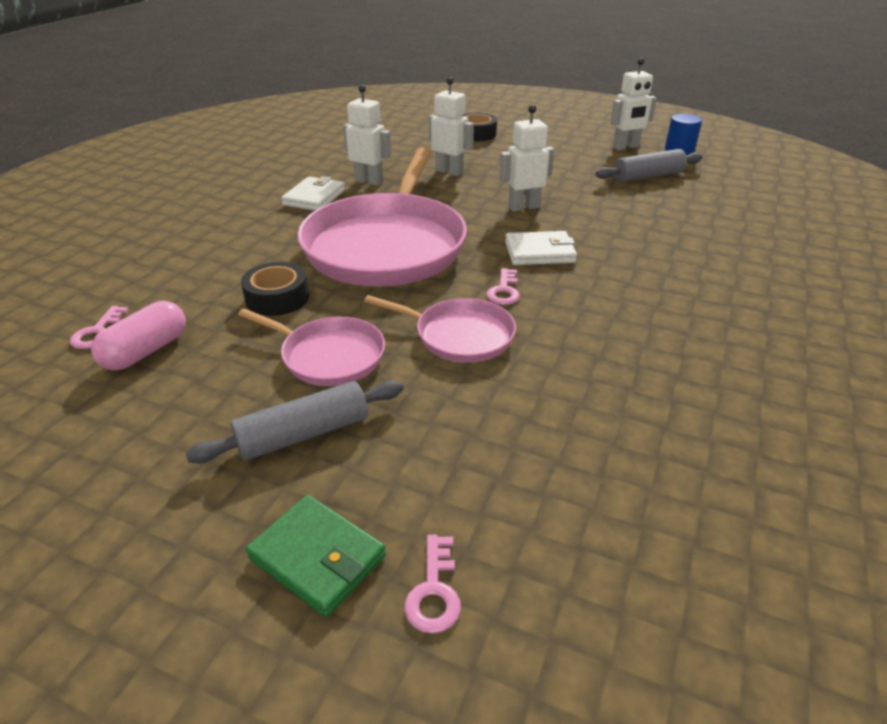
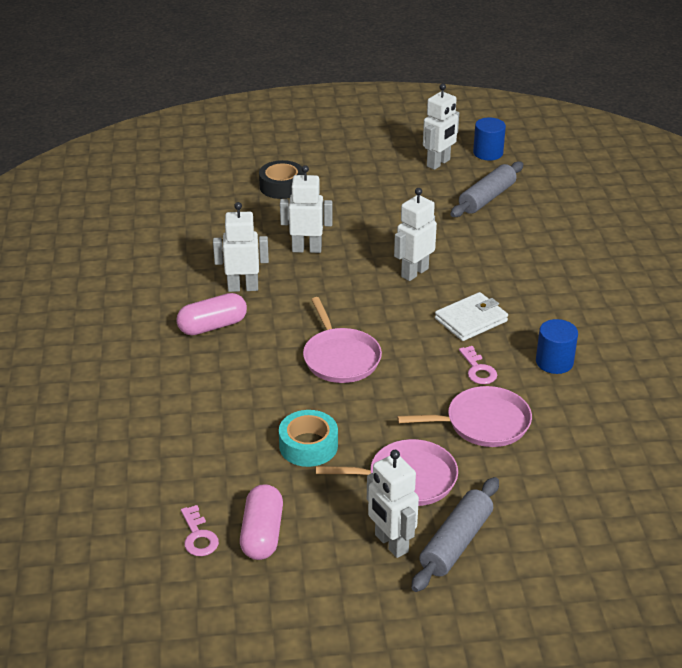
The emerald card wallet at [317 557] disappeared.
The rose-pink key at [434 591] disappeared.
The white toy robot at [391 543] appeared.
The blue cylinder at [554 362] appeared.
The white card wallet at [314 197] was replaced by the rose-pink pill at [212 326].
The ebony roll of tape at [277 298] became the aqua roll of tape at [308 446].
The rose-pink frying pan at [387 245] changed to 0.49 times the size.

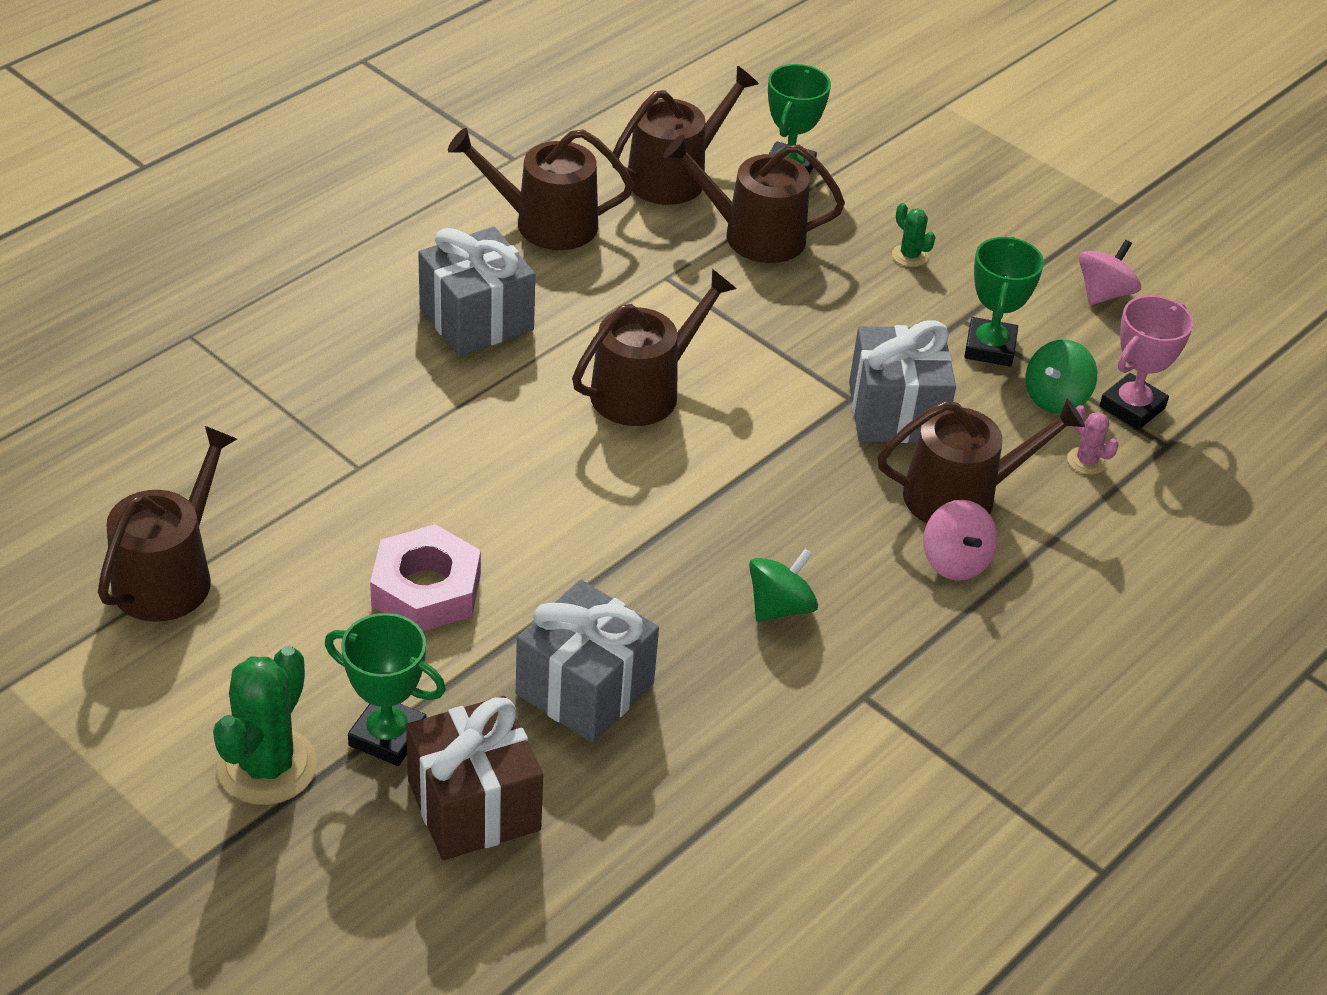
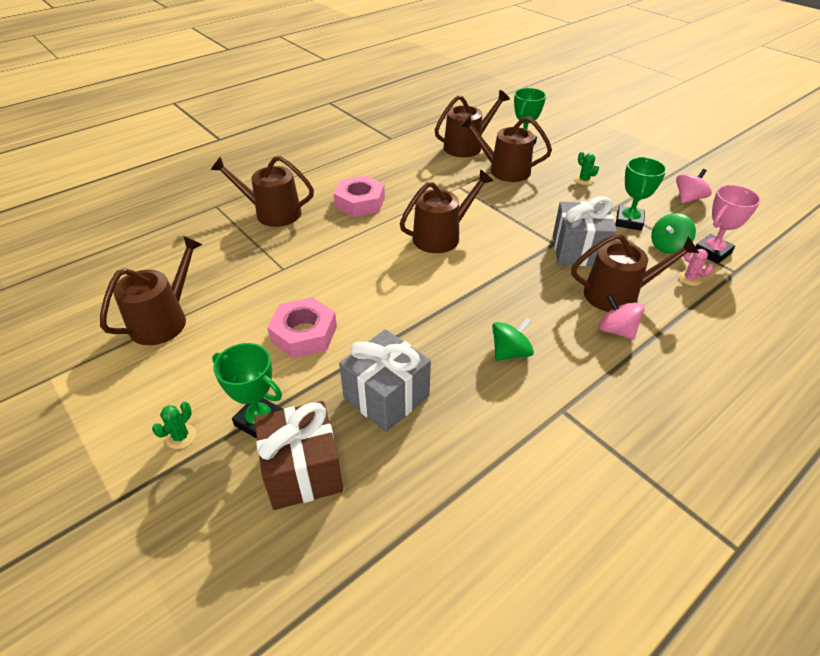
The dark brown watering pot moved from [545 223] to [272 213].
The gray gift at [476 319] was replaced by the rose-pink hex nut at [360 202].
The rose-pink whirligig at [955 561] turned 150 degrees clockwise.
The emerald saguaro cactus at [267 766] changed to 0.48 times the size.

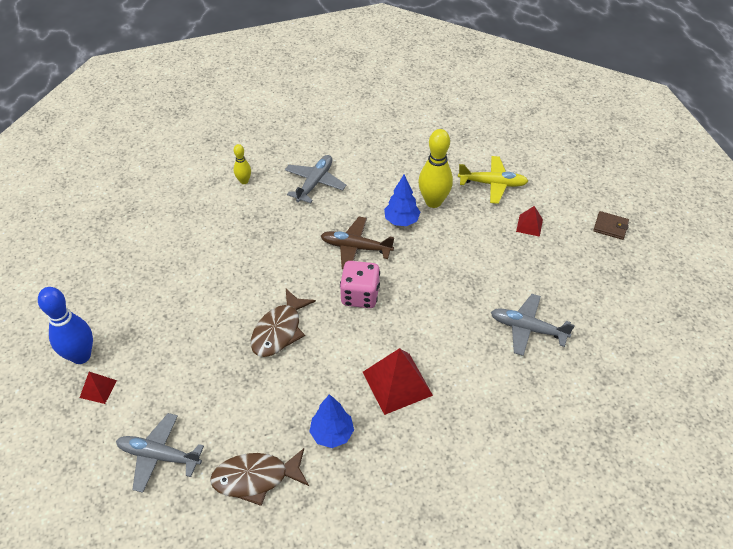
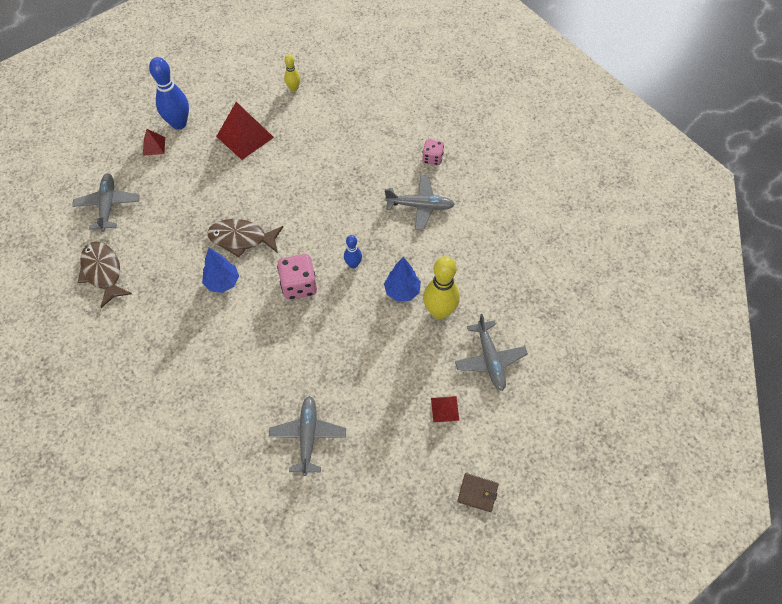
The rose-pink dice at [432 158] appeared.
The yellow skittle moved from [244 181] to [293 88].
The blue tree moved from [332 434] to [222 282].
The crimson solid pyramid moved from [397 383] to [245 137].
The dark brown aeroplane at [355 247] was replaced by the blue skittle at [353 264].
The yellow aeroplane at [493 184] became the gray aeroplane at [490 360].
The dark brown card wallet at [610 227] turned 75 degrees counterclockwise.

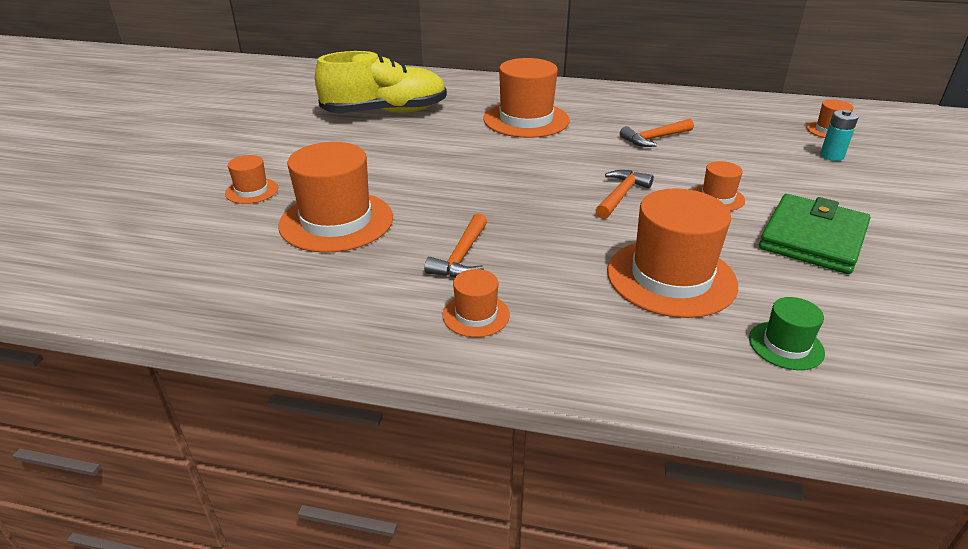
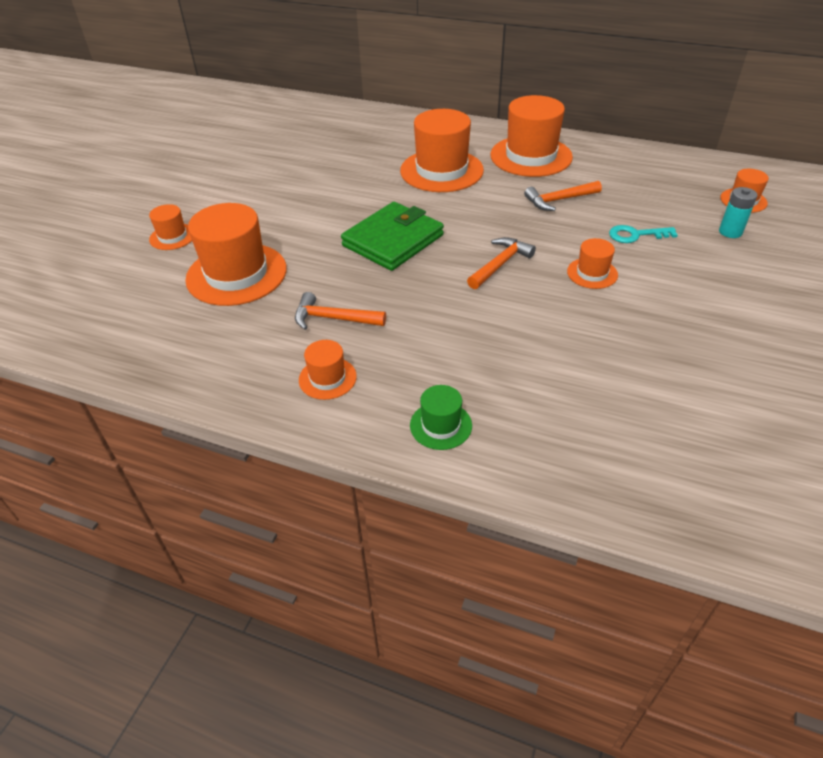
The yellow shoe at [385 112] disappeared.
The aqua key at [636 235] appeared.
The orange-coloured tall hat moved from [671 277] to [531 156].
The emerald tall hat moved from [786 345] to [441 425].
The emerald card wallet moved from [812 238] to [393 240].
The orange-coloured carpenter's hammer at [462 256] turned 75 degrees clockwise.

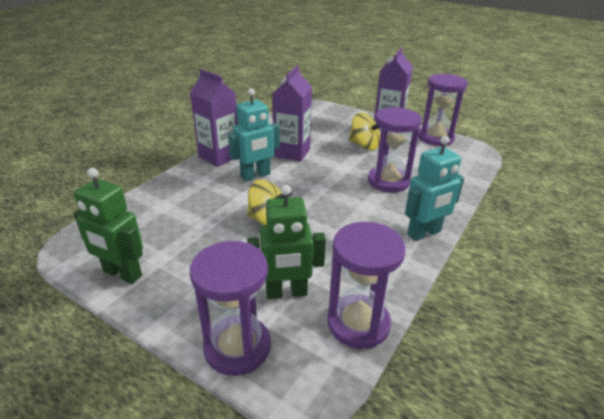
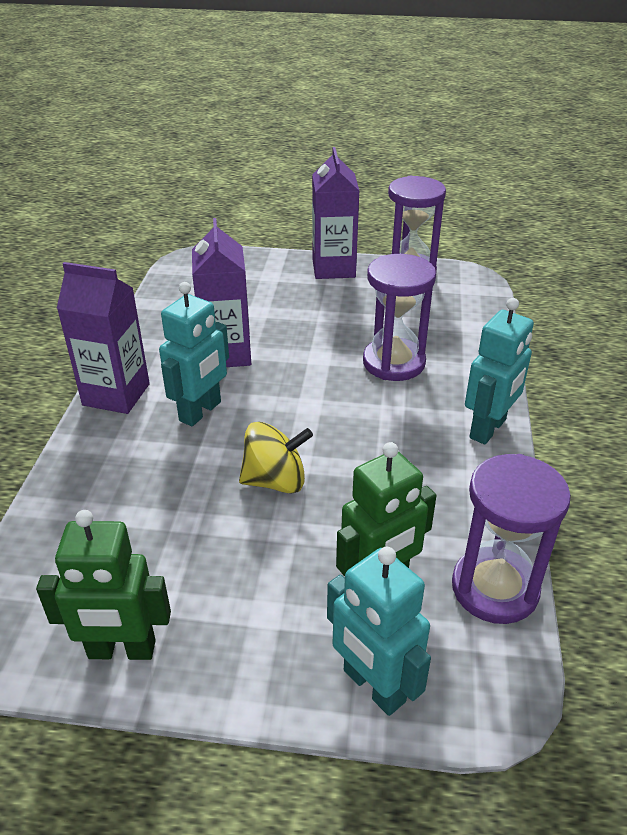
The yellow whirligig at [364 146] disappeared.
The violet hourglass at [237 347] was replaced by the aqua toy robot at [373 686].

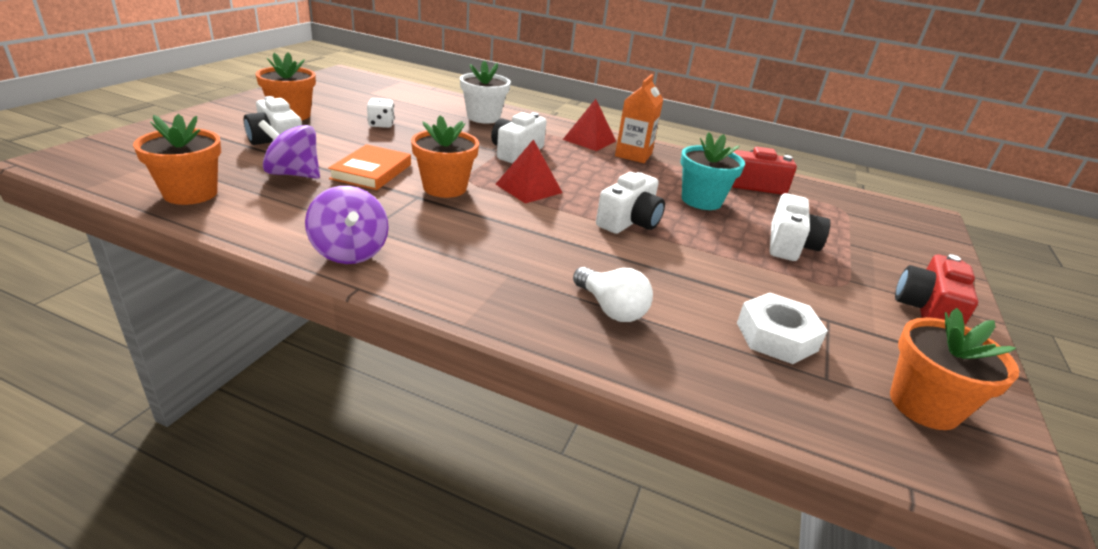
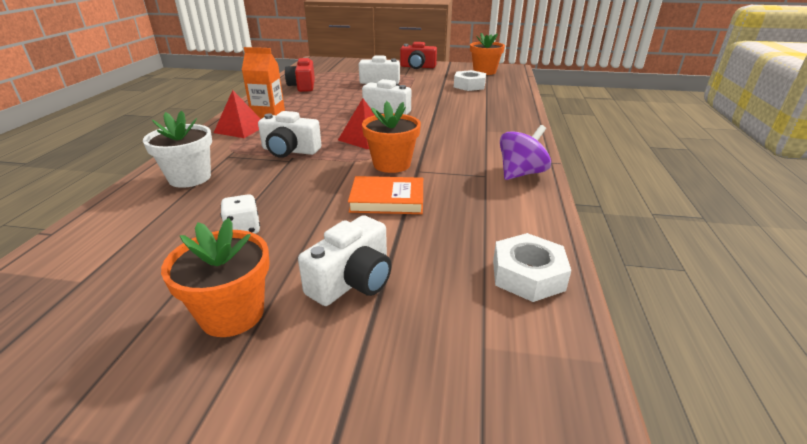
The violet whirligig at [293 174] disappeared.
The white lightbulb at [610 308] disappeared.
The aqua plant pot at [701 200] disappeared.
The orange-coloured plant pot at [190 193] was replaced by the white hex nut at [527 275].

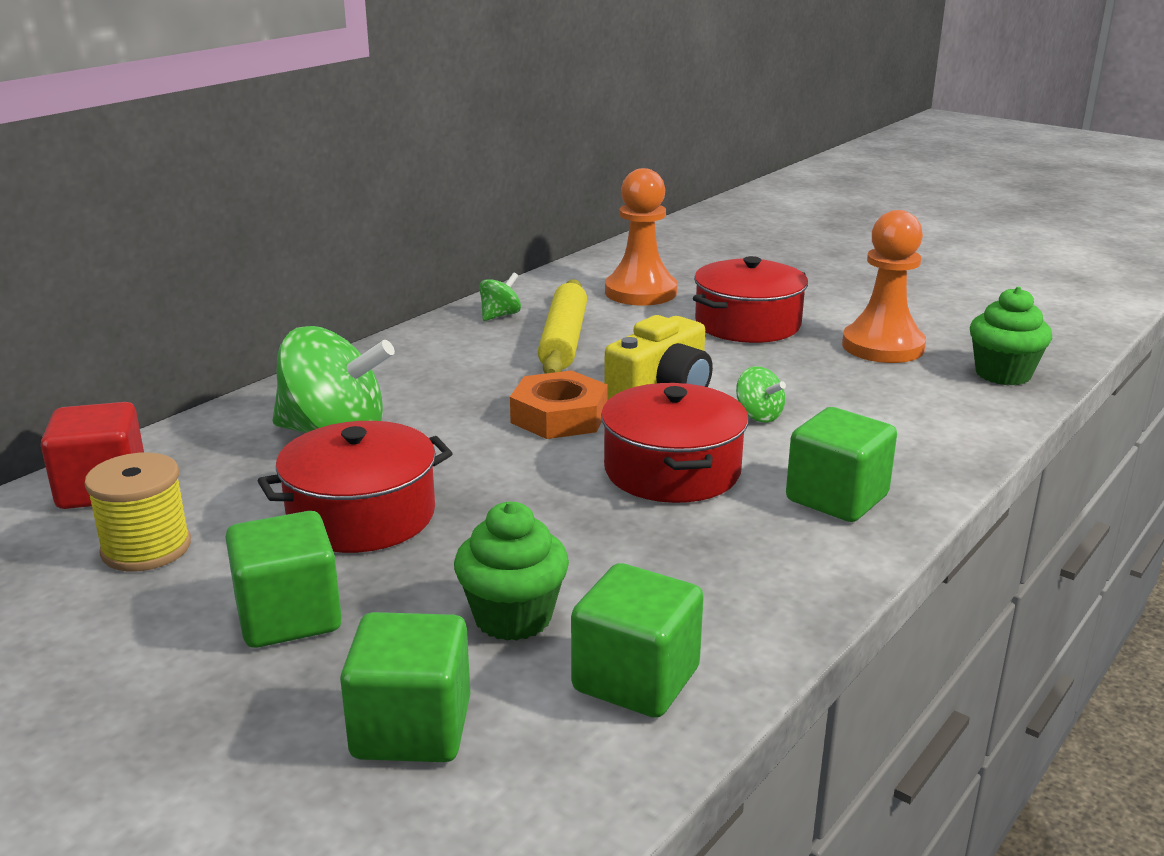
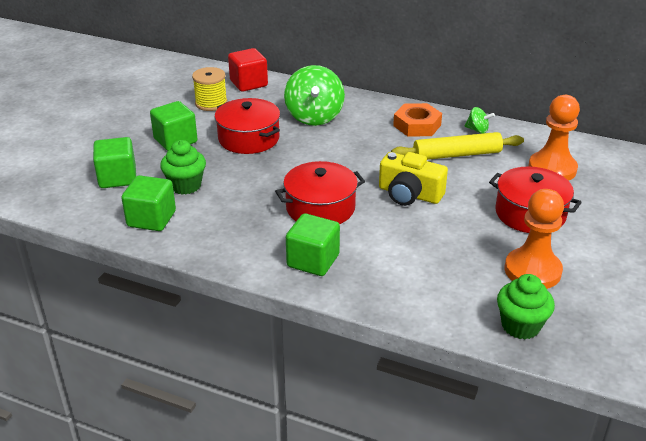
The emerald whirligig at [758 416] disappeared.
The orange-coloured hex nut moved from [559 416] to [417 125].

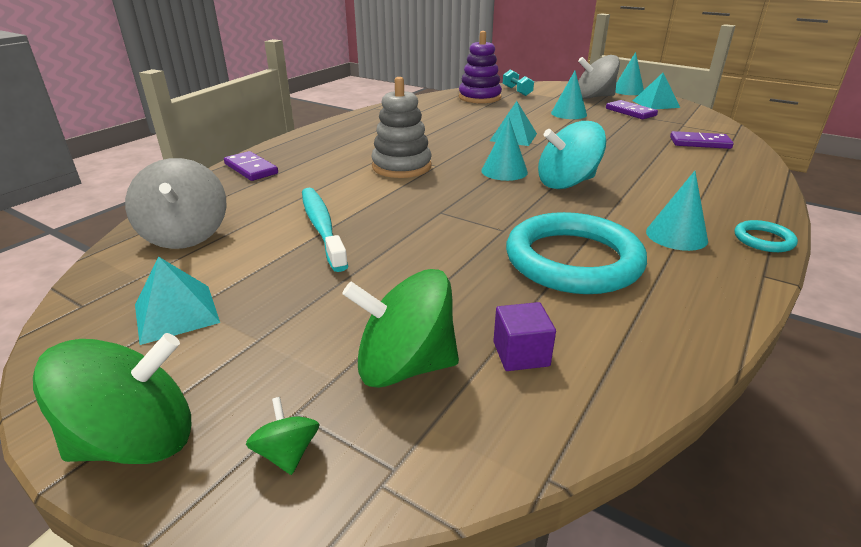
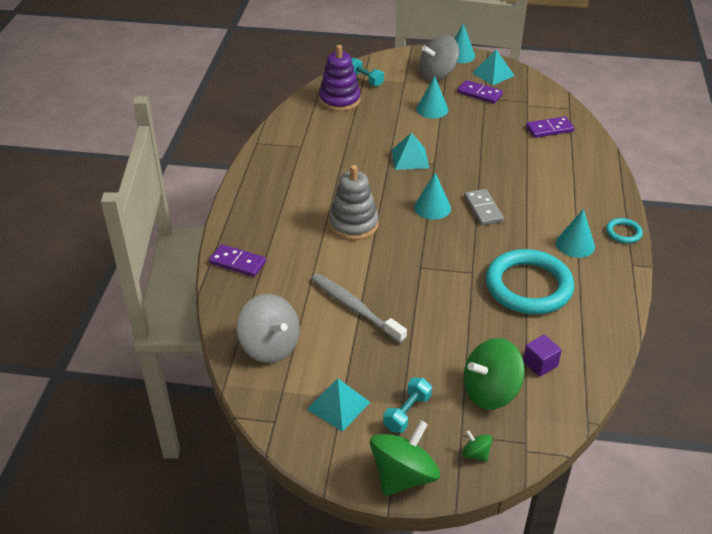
The aqua hand weight at [407 413] appeared.
The aqua whirligig at [566 183] was replaced by the gray domino tile at [483 209].
The aqua dental brush at [322 227] became the gray dental brush at [355 308].

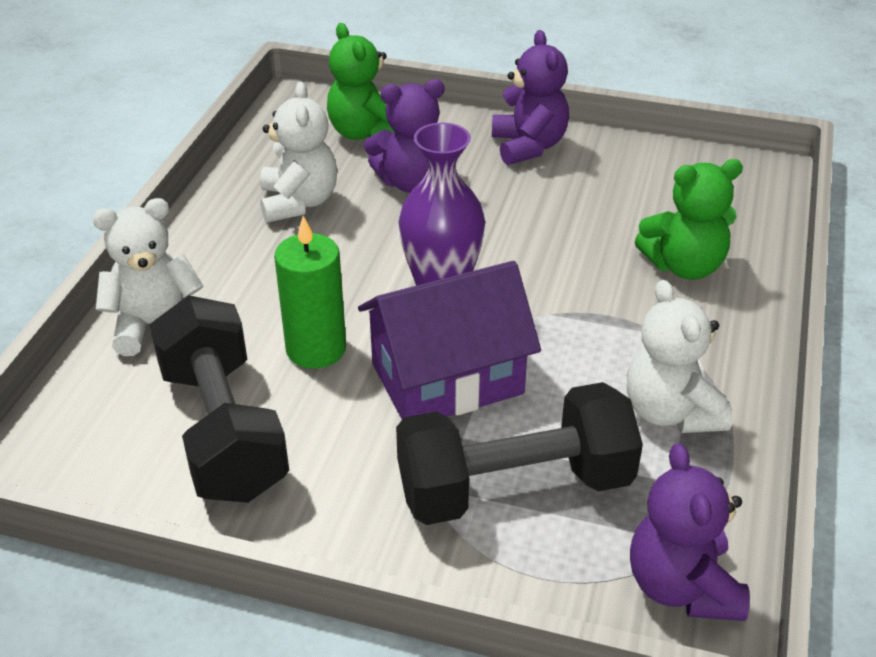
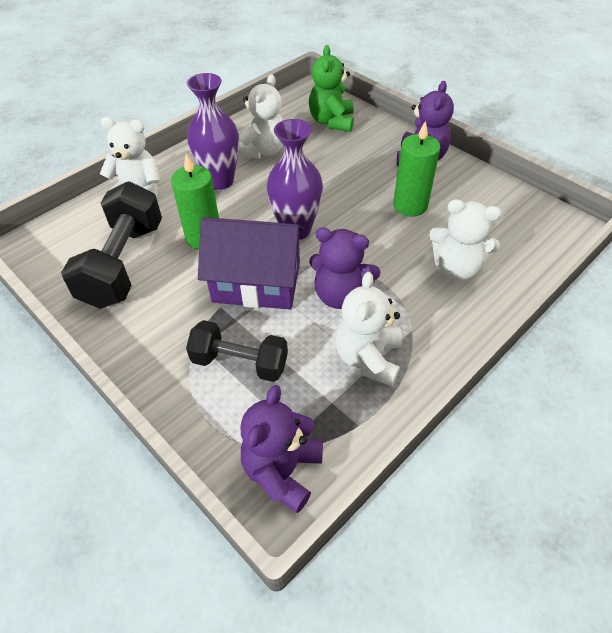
The violet tall vase at [220 181] appeared.
The emerald wax candle at [410 205] appeared.
The violet stuffed bear moved from [411 182] to [340 295].
The emerald stuffed bear at [684 266] became the white stuffed bear at [456 268].
The ebony hand weight at [514 486] changed to 0.64 times the size.

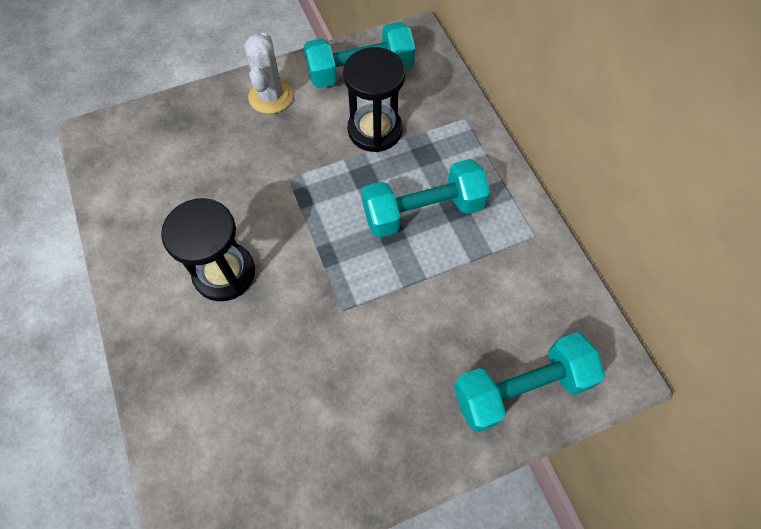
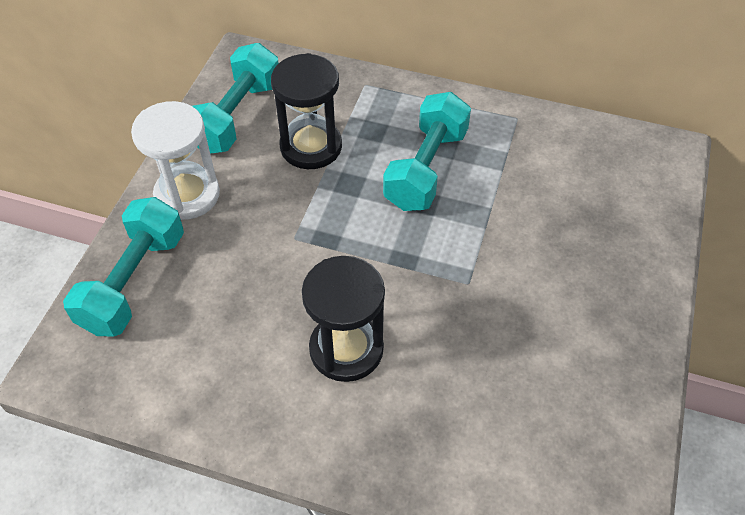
The aqua hand weight moved from [521 388] to [134 282].
The white saguaro cactus at [271 96] was replaced by the white hourglass at [187 195].

